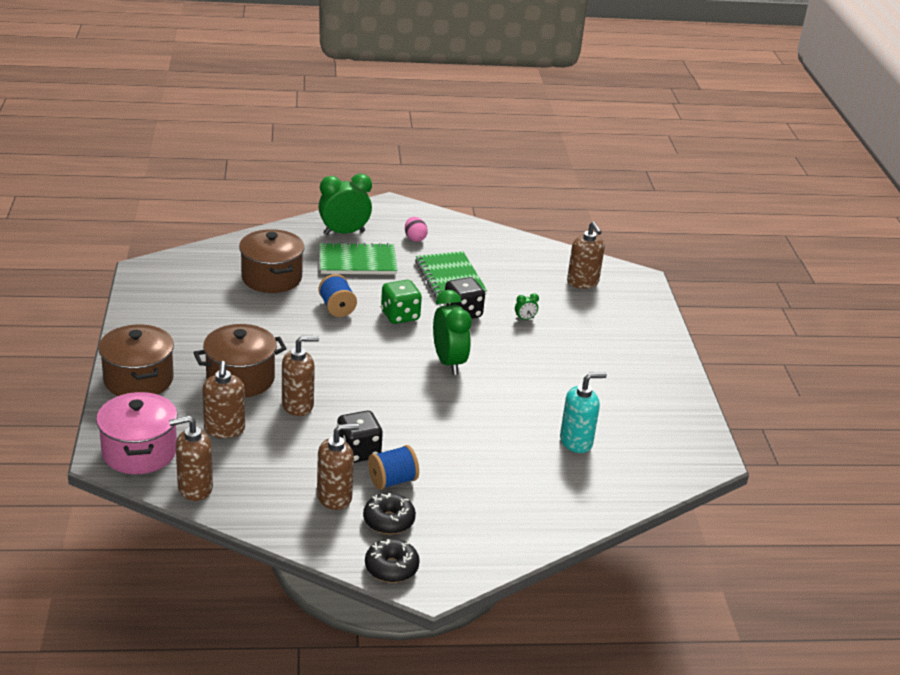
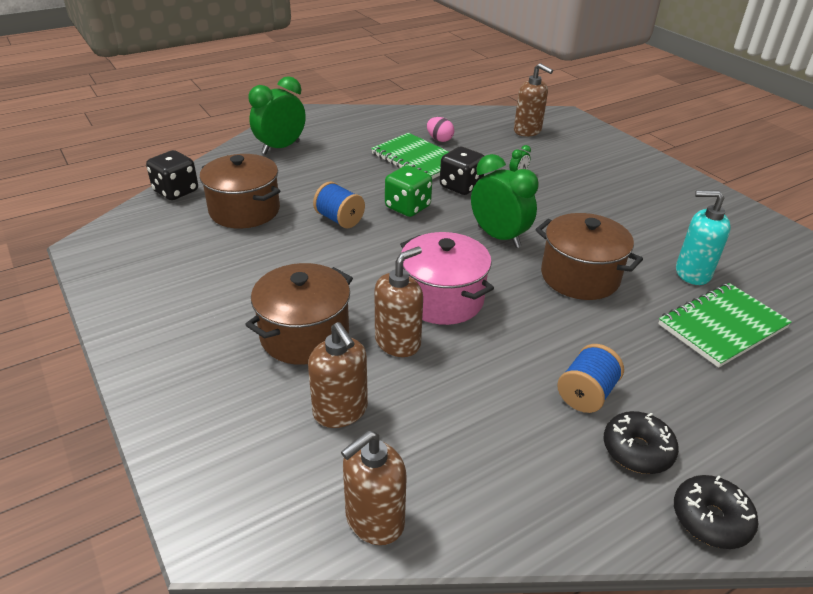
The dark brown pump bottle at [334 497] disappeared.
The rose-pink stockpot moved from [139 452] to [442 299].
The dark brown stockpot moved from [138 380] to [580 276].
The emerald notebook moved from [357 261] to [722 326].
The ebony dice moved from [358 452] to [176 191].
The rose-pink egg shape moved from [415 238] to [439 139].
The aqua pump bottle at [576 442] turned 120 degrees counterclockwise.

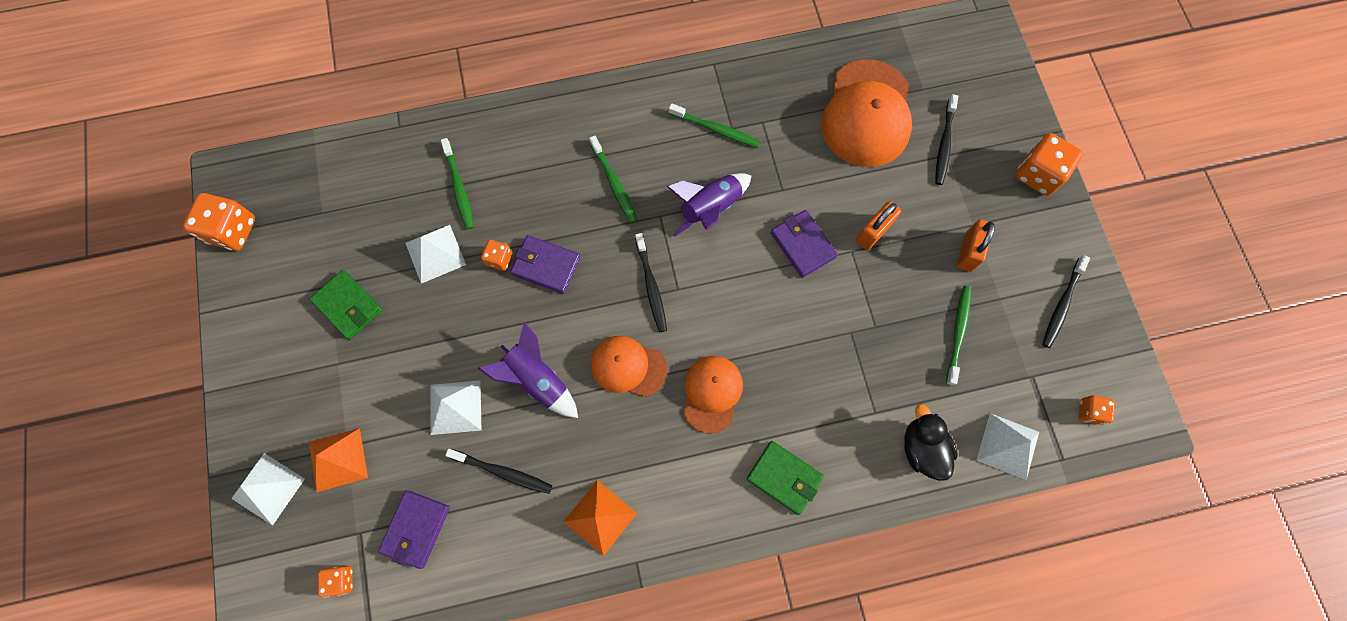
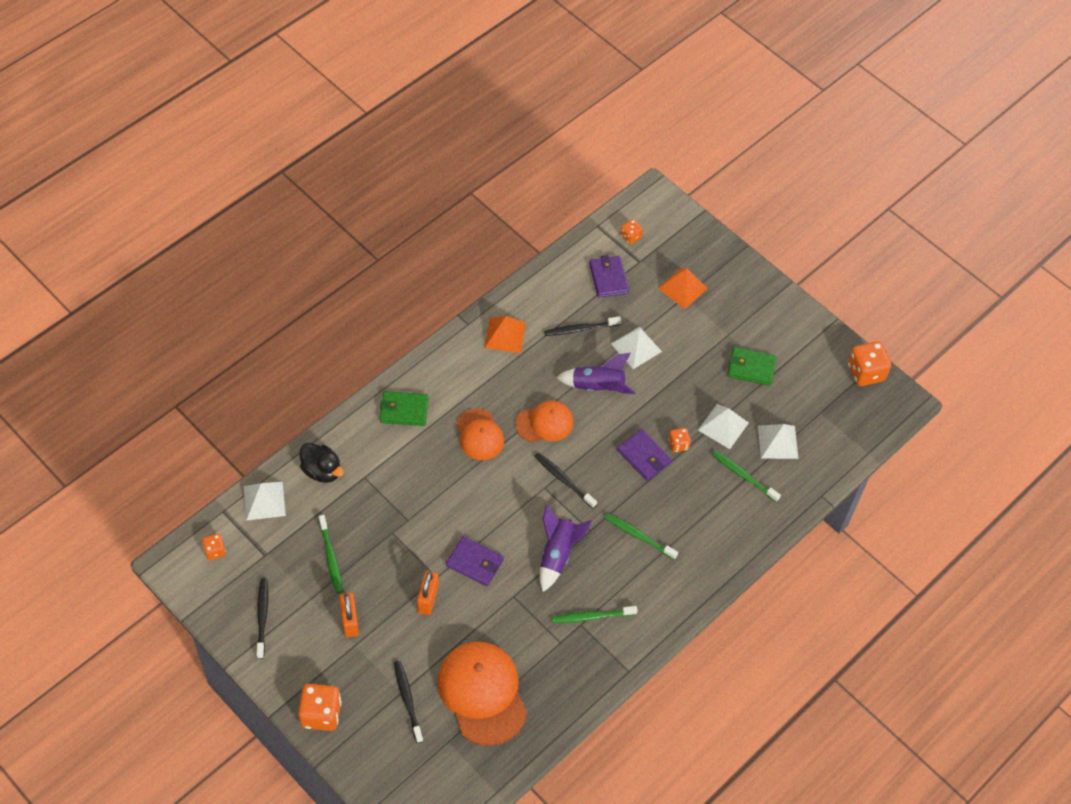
The white solid pyramid moved from [268 488] to [777 442].
The violet card wallet at [546 266] turned 60 degrees clockwise.

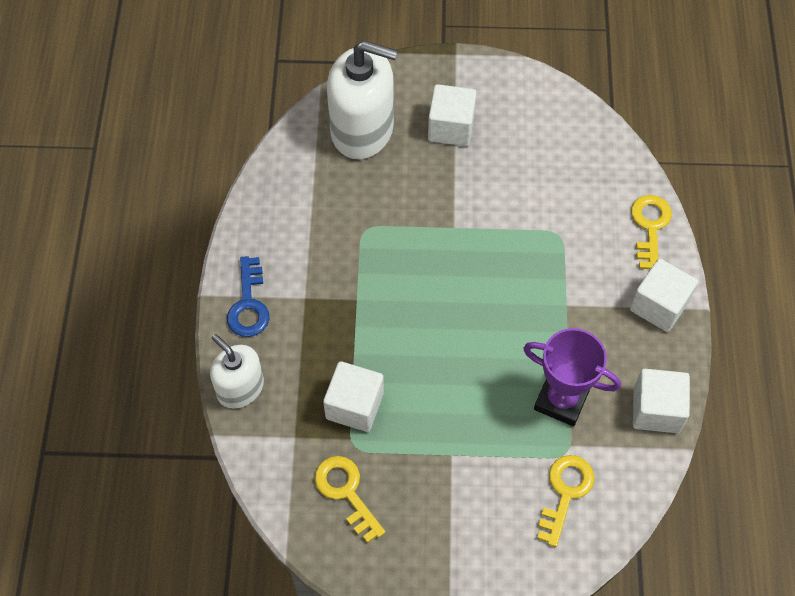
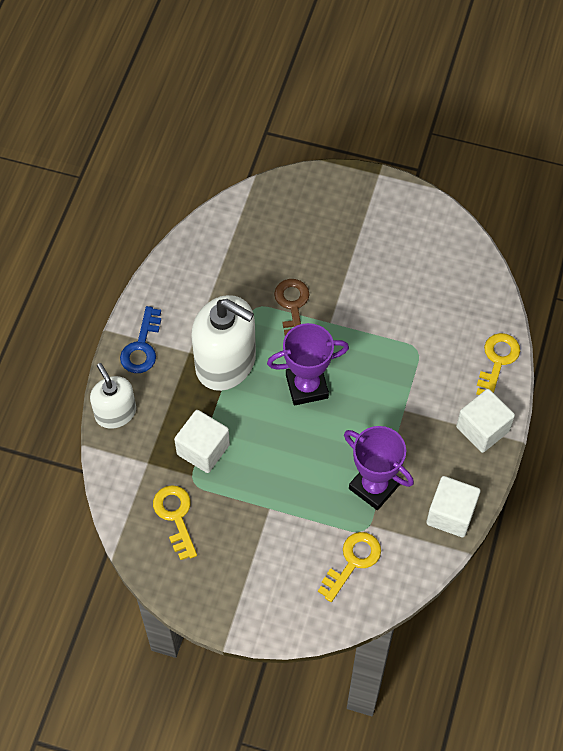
The white solid cube at [451 127] disappeared.
The violet award cup at [307 386] appeared.
The dark brown key at [292 307] appeared.
The white pump bottle moved from [362 130] to [226 362].

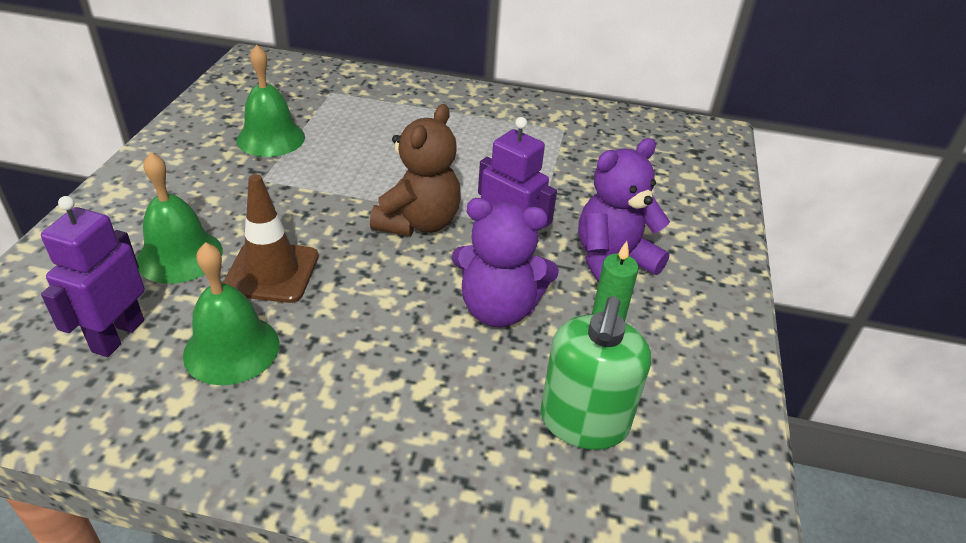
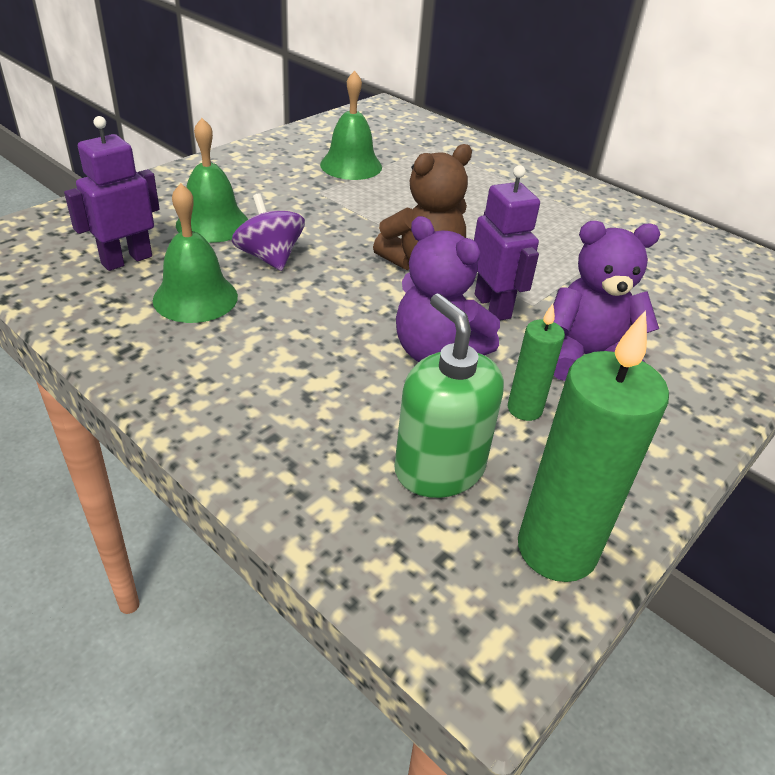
The emerald wax candle at [556 549] appeared.
The dark brown safety cone at [271 272] was replaced by the violet whirligig at [270 257].
The emerald pump bottle at [584 421] turned 105 degrees clockwise.

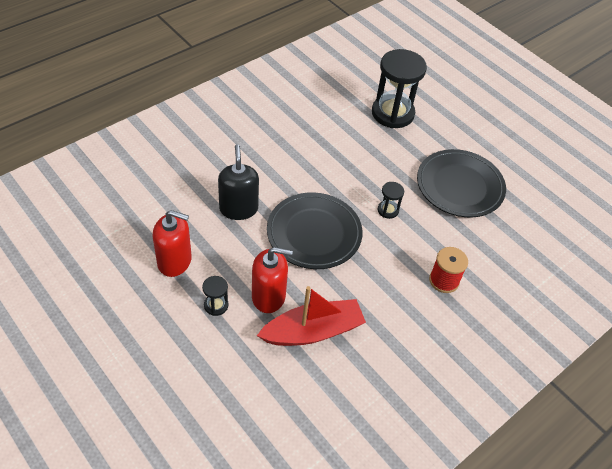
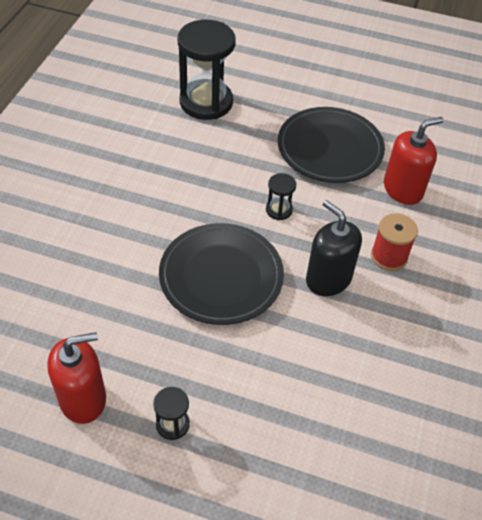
The crimson boat at [313 331] disappeared.
The ebony pump bottle moved from [238 208] to [328 279].
The crimson pump bottle moved from [268 296] to [403 189].

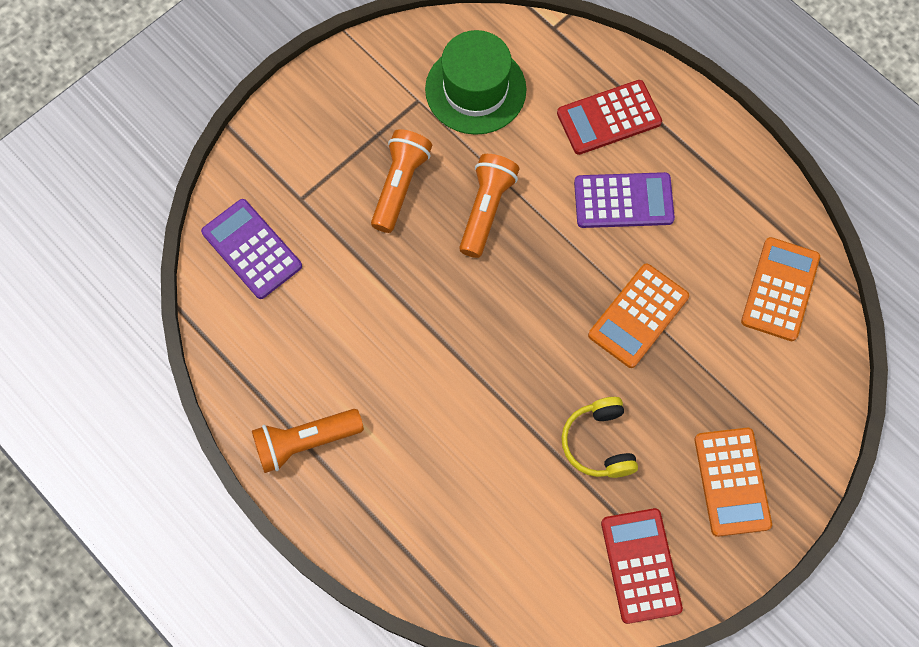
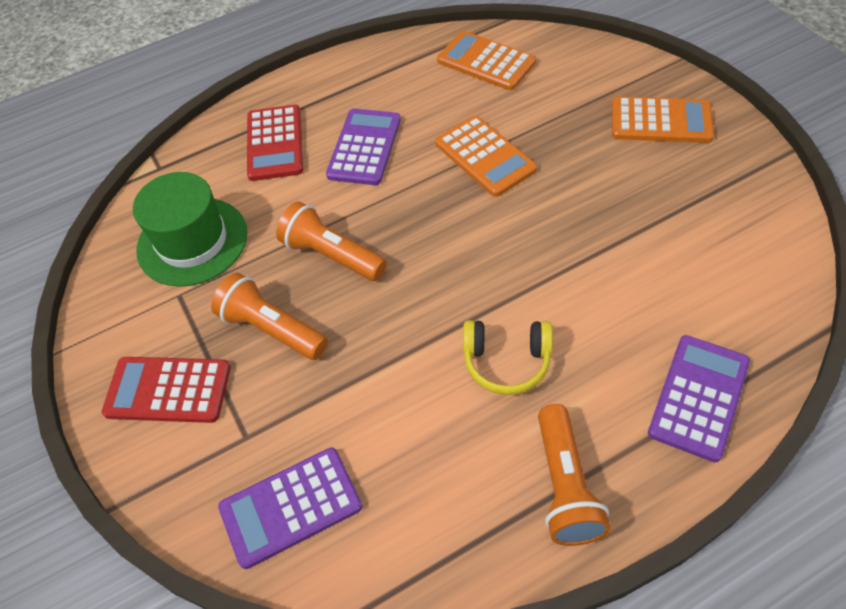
The violet adding machine at [698 397] appeared.
The yellow headphones moved from [598 443] to [507 362].
The crimson adding machine moved from [640 565] to [168 390].

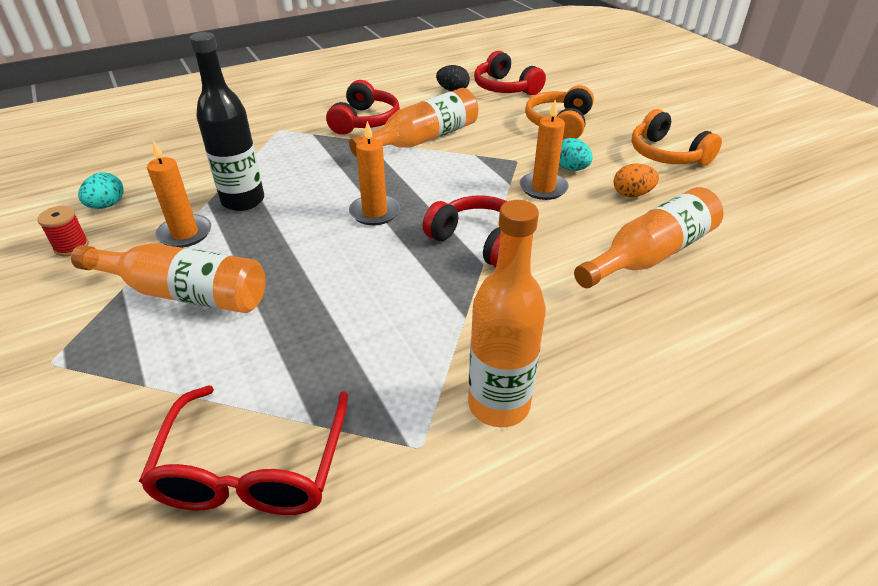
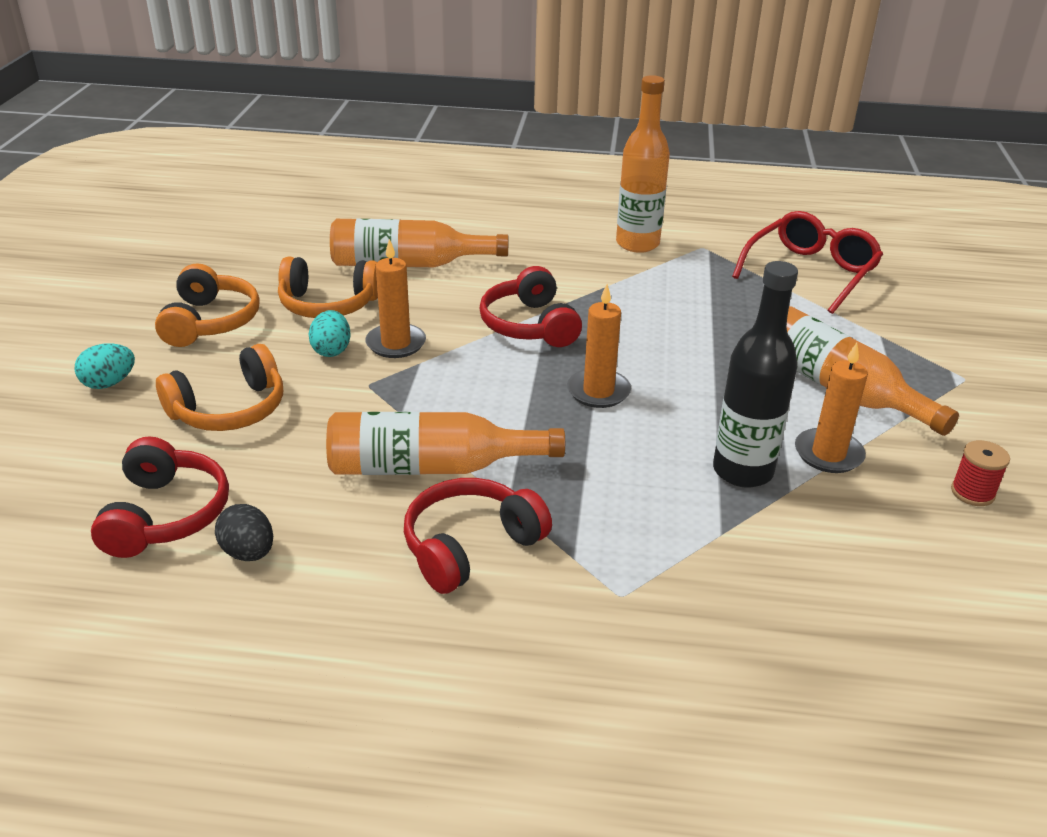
The aqua egg shape moved from [107 205] to [109 383].
The orange-coloured egg shape at [632 194] was replaced by the orange-coloured headphones at [328 304].

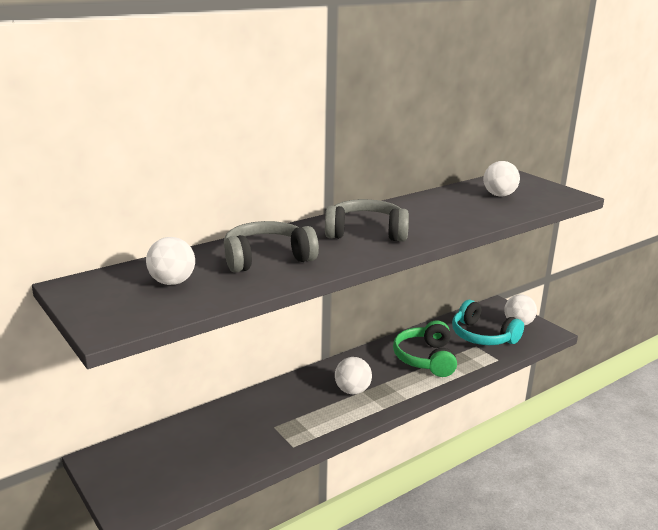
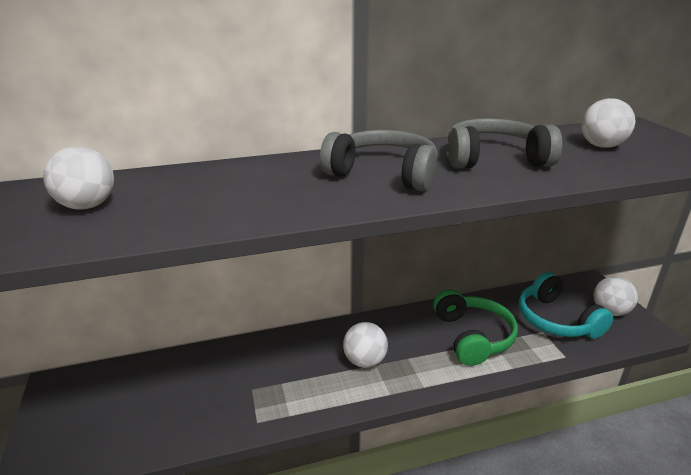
The gray headphones moved from [267 258] to [495 159].
The emerald headphones at [426 359] turned 150 degrees clockwise.

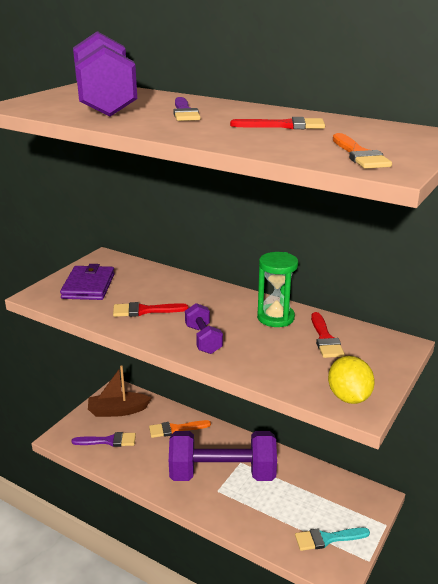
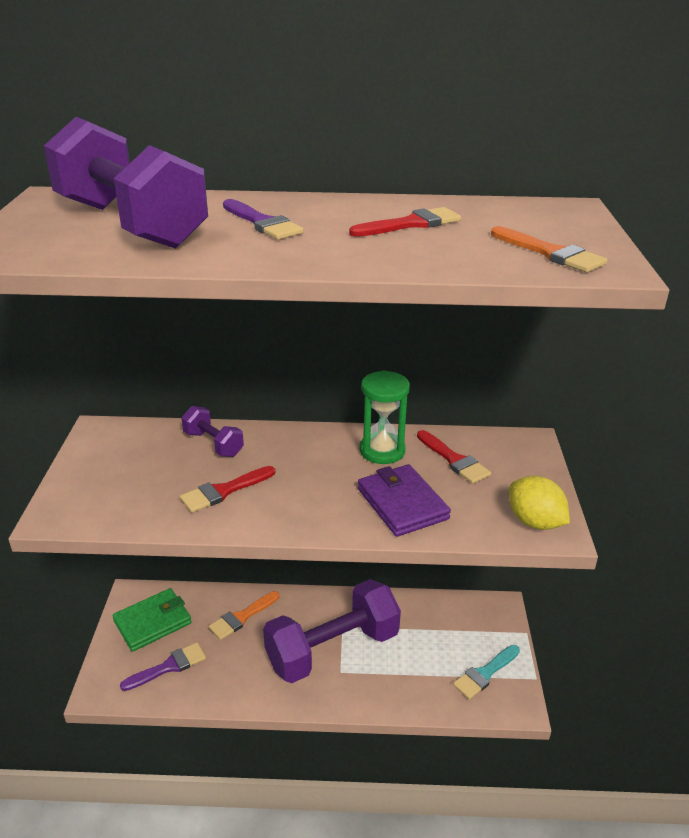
The violet card wallet moved from [88 286] to [402 504].
The violet hand weight moved from [203 339] to [213 444].
The dark brown boat at [118 410] was replaced by the emerald card wallet at [152 622].

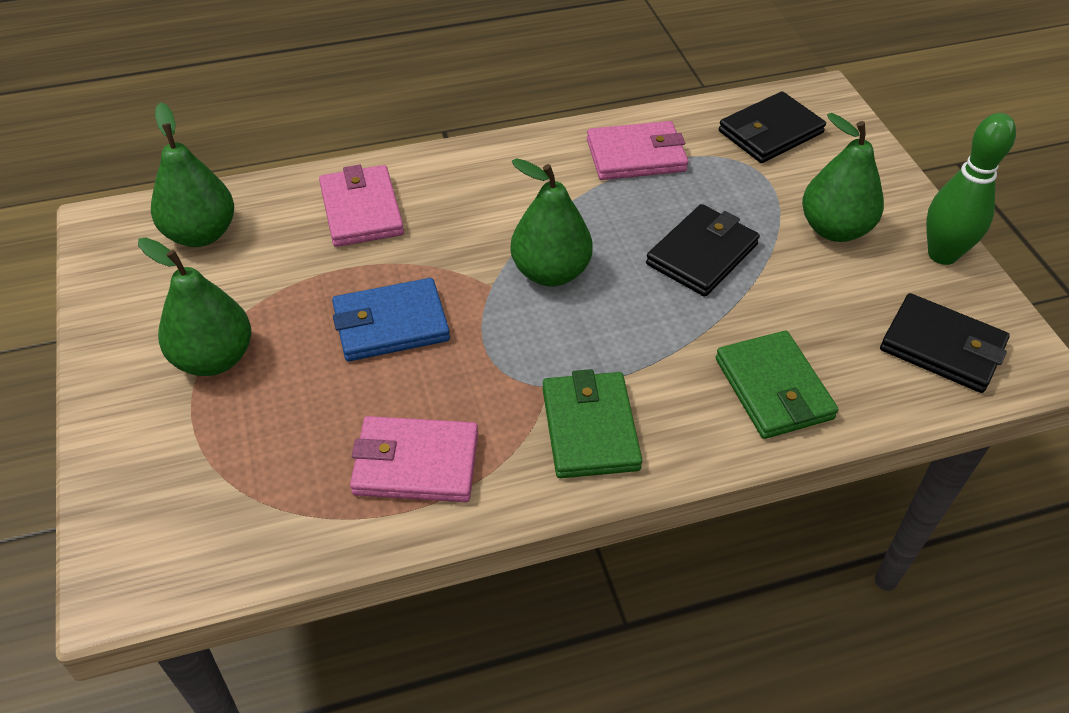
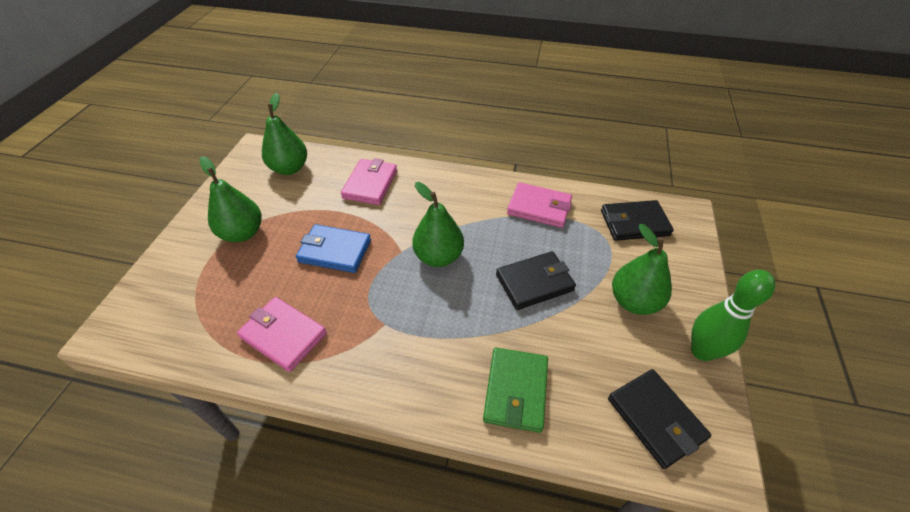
The emerald card wallet at [590 428] disappeared.

